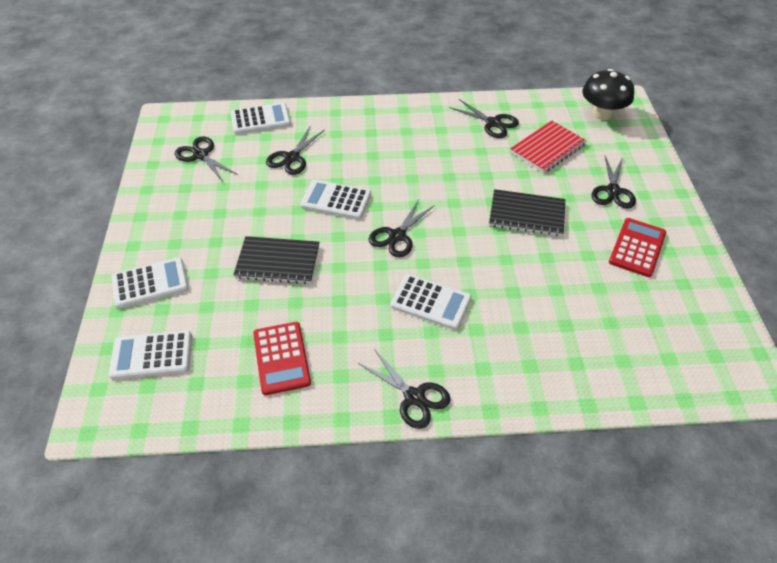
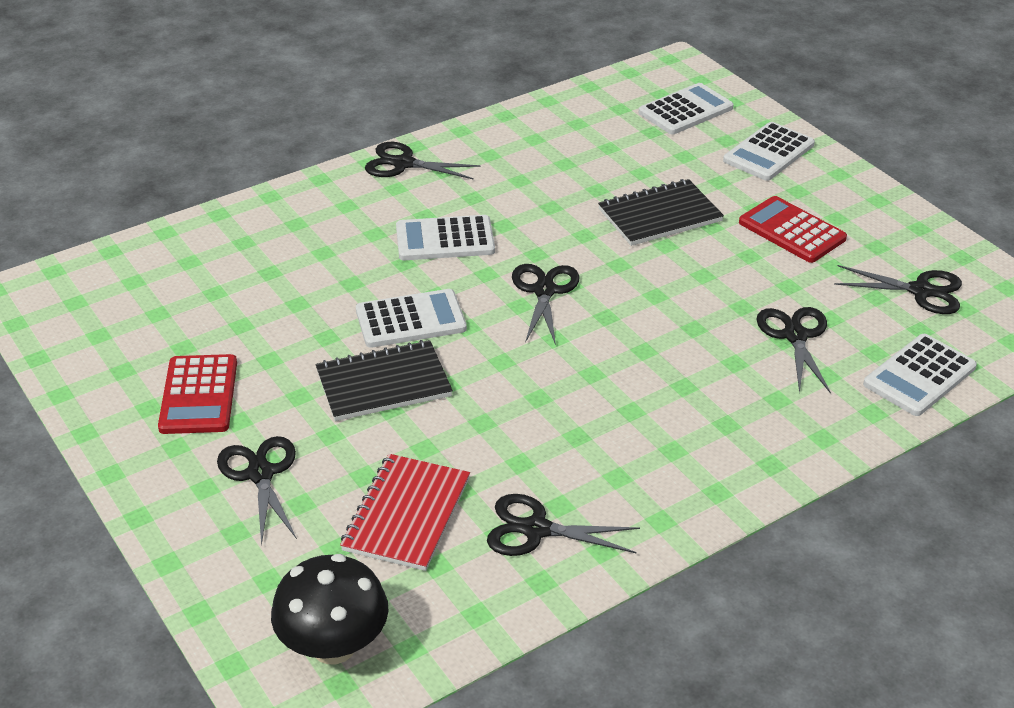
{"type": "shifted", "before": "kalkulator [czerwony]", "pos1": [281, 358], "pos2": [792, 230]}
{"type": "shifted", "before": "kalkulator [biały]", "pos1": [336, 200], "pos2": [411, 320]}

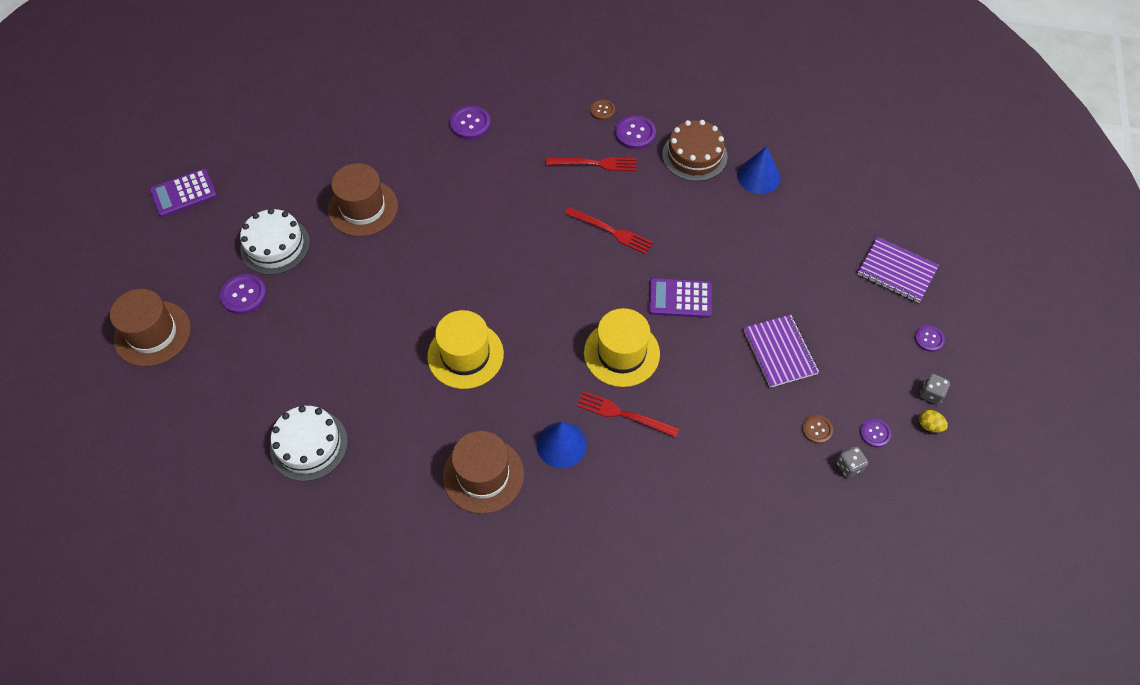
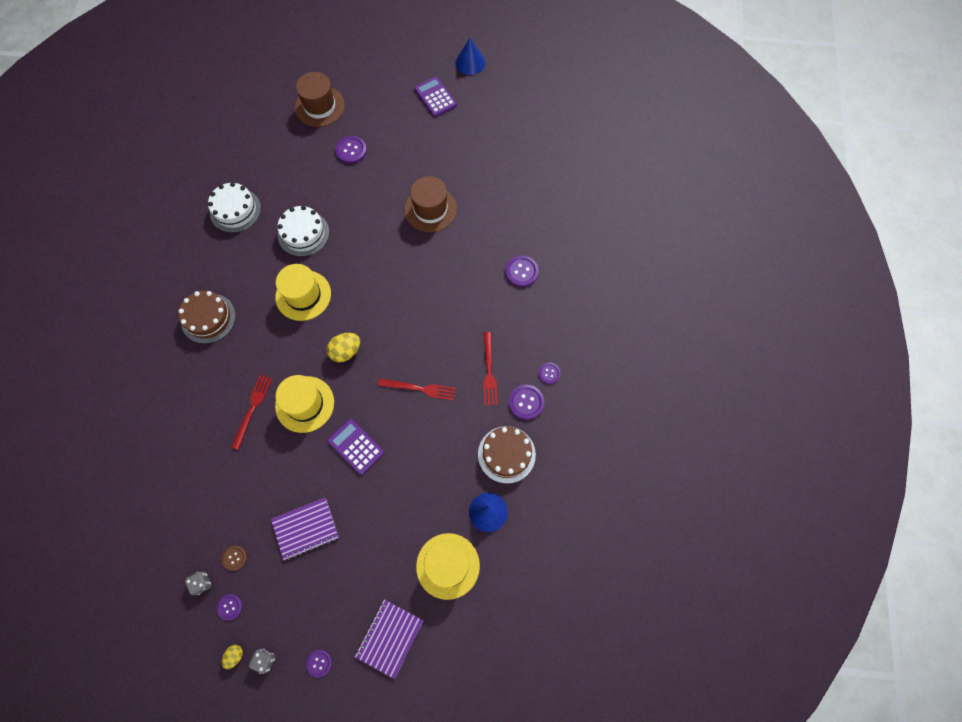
{"type": "new", "after": "jajko [żółty]", "pos2": [346, 351]}
{"type": "new", "after": "kapelusz [żółty]", "pos2": [448, 566]}
{"type": "shifted", "before": "tort [biały]", "pos1": [275, 246], "pos2": [303, 233]}
{"type": "shifted", "before": "stożek [niebieski]", "pos1": [561, 444], "pos2": [470, 62]}
{"type": "swapped", "before": "kapelusz [brązowy]", "after": "tort [brązowy]", "pos1": [483, 475], "pos2": [208, 318]}
{"type": "repainted", "before": "guzik [brązowy]", "after": "guzik [fioletowy]", "pos1": [602, 110], "pos2": [549, 373]}
{"type": "rotated", "before": "widelec [czerwony]", "pos1": [611, 231], "pos2": [419, 389], "turn": -105}
{"type": "rotated", "before": "kalkulator [fioletowy]", "pos1": [680, 298], "pos2": [355, 446], "turn": -45}

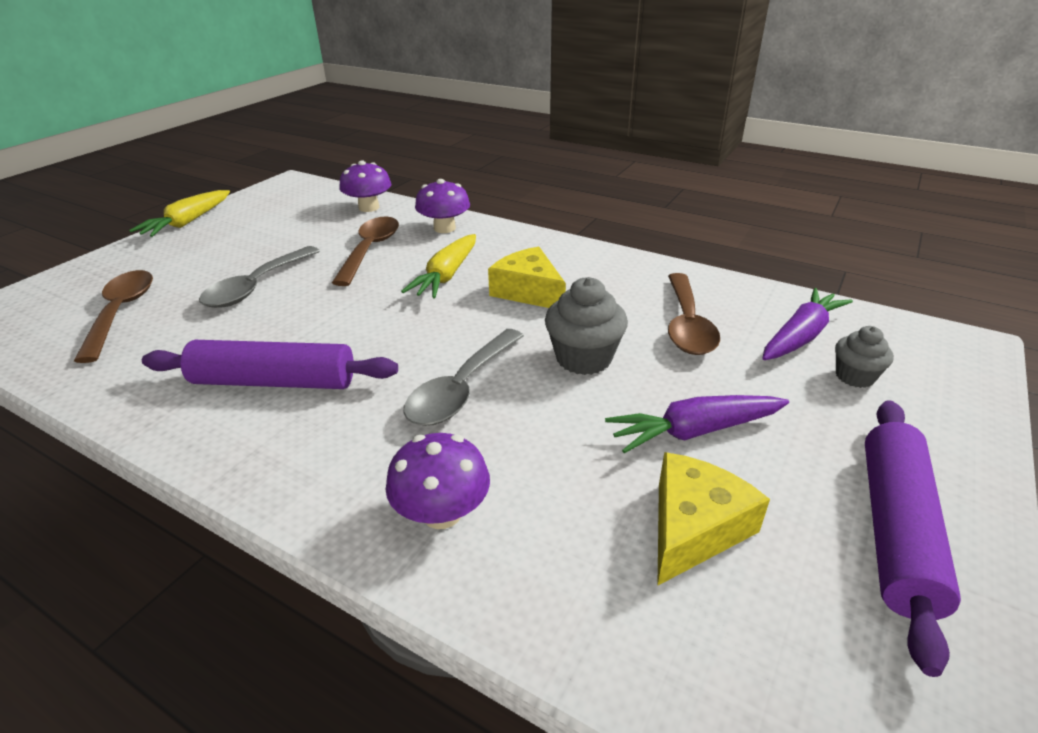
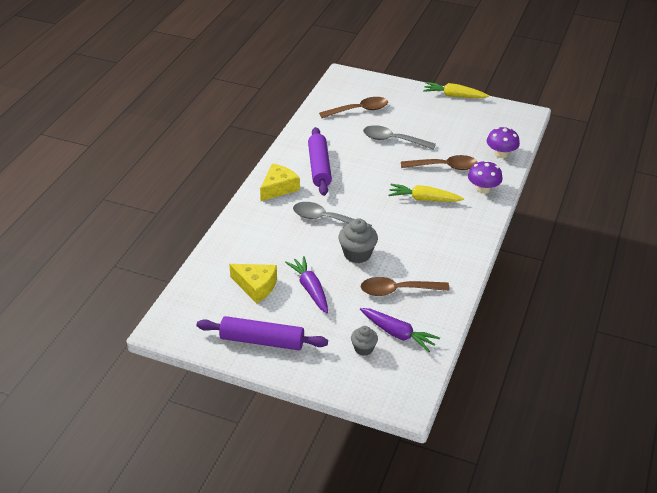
{"type": "gone", "before": "grzyb [fioletowy]", "pos1": [442, 513]}
{"type": "shifted", "before": "ser [żółty]", "pos1": [528, 291], "pos2": [278, 188]}

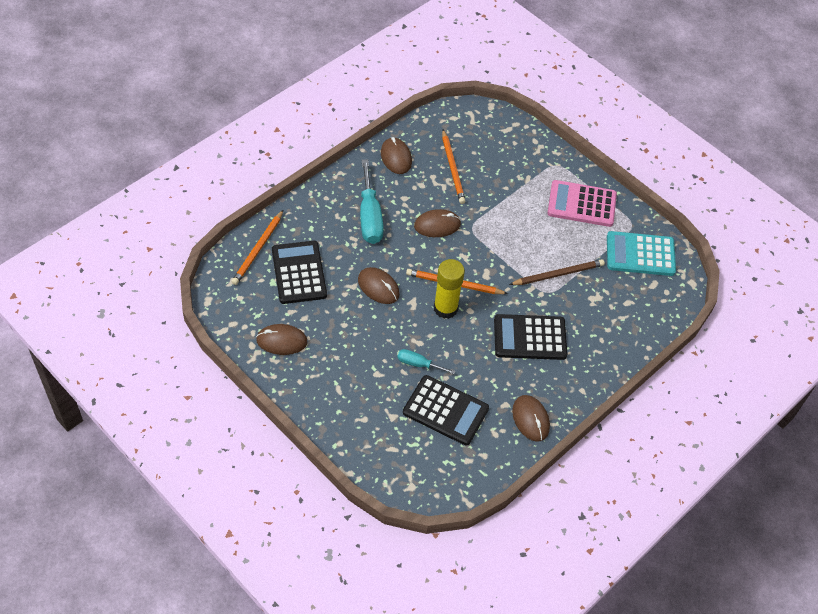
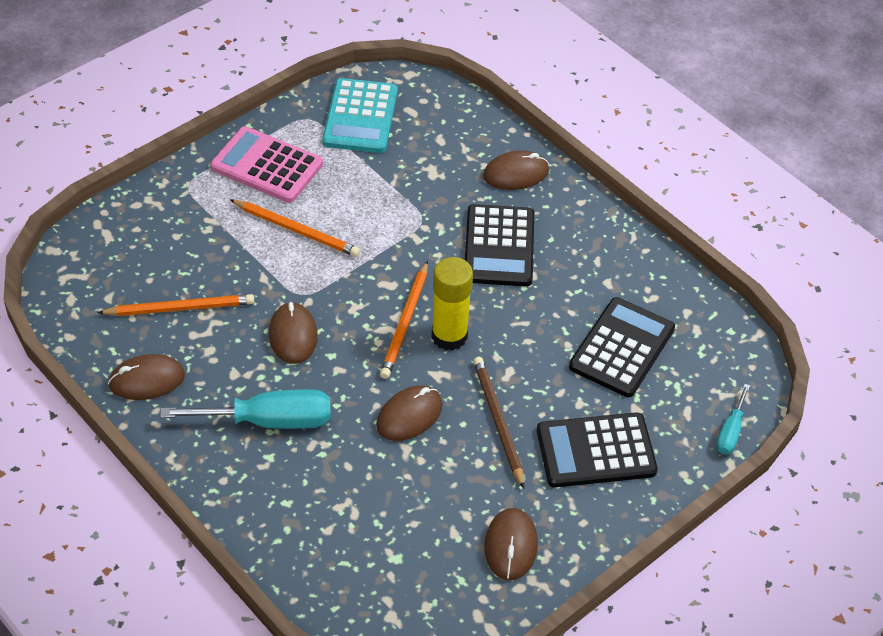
{"type": "shifted", "before": "ołówek [pomarańczowy]", "pos1": [258, 249], "pos2": [297, 230]}
{"type": "shifted", "before": "kalkulator [czarny]", "pos1": [299, 273], "pos2": [596, 451]}
{"type": "shifted", "before": "śrubokręt [turkusowy]", "pos1": [418, 364], "pos2": [730, 432]}
{"type": "shifted", "before": "ołówek [brązowy]", "pos1": [558, 274], "pos2": [498, 421]}
{"type": "shifted", "before": "myszka [brązowy]", "pos1": [530, 419], "pos2": [516, 174]}
{"type": "rotated", "before": "kalkulator [różowy]", "pos1": [581, 204], "pos2": [266, 166], "turn": 105}

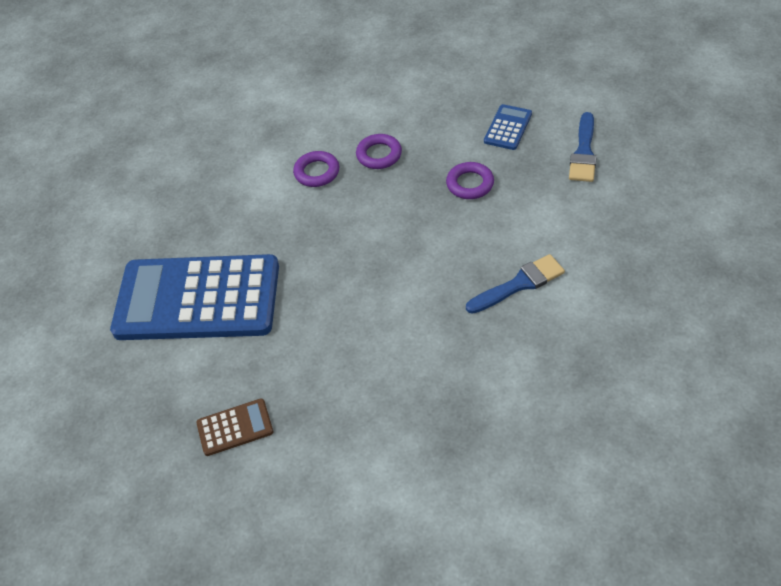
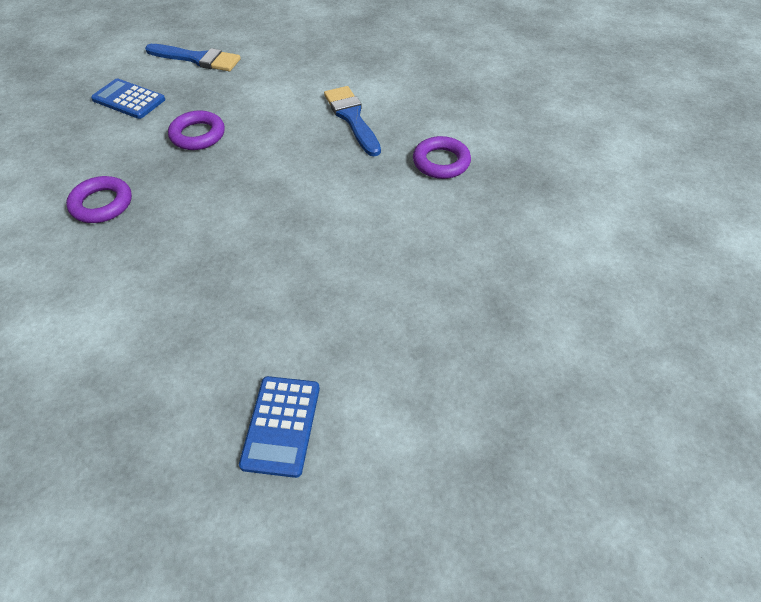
{"type": "gone", "before": "kalkulator [brązowy]", "pos1": [235, 427]}
{"type": "shifted", "before": "pierścień [fioletowy]", "pos1": [317, 172], "pos2": [441, 162]}
{"type": "scaled", "before": "kalkulator [niebieski]", "pos1": [197, 299], "pos2": [281, 425], "scale": 0.4}

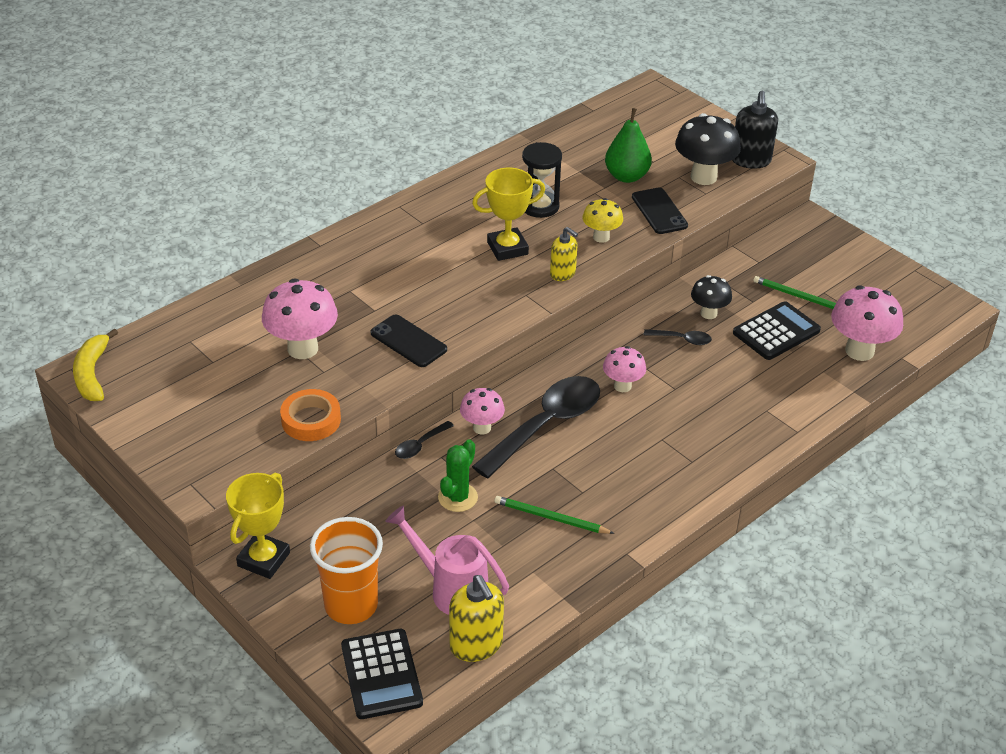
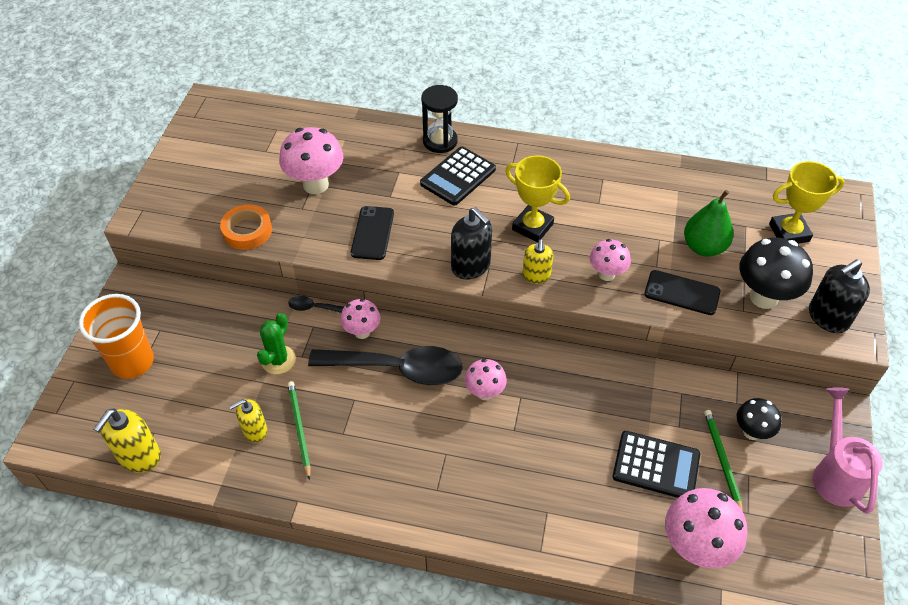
{"type": "gone", "before": "banan [żółty]", "pos1": [92, 374]}
{"type": "gone", "before": "łyżka [czarny]", "pos1": [682, 339]}
{"type": "new", "after": "dozownik mydła [żółty]", "pos2": [255, 431]}
{"type": "new", "after": "dozownik mydła [czarny]", "pos2": [471, 266]}
{"type": "shifted", "before": "puchar [żółty]", "pos1": [263, 559], "pos2": [789, 232]}
{"type": "shifted", "before": "kalkulator [czarny]", "pos1": [381, 674], "pos2": [458, 176]}
{"type": "shifted", "before": "konewka [różowy]", "pos1": [451, 589], "pos2": [835, 473]}
{"type": "shifted", "before": "klepsydra [czarny]", "pos1": [540, 206], "pos2": [440, 141]}
{"type": "shifted", "before": "grzyb [czarny]", "pos1": [708, 313], "pos2": [751, 432]}
{"type": "repainted", "before": "grzyb [żółty]", "after": "grzyb [różowy]", "pos1": [601, 237], "pos2": [606, 274]}
{"type": "rotated", "before": "kaktus [zielony]", "pos1": [458, 497], "pos2": [278, 360], "turn": -60}
{"type": "rotated", "before": "telefon [czarny]", "pos1": [659, 211], "pos2": [682, 293], "turn": 75}

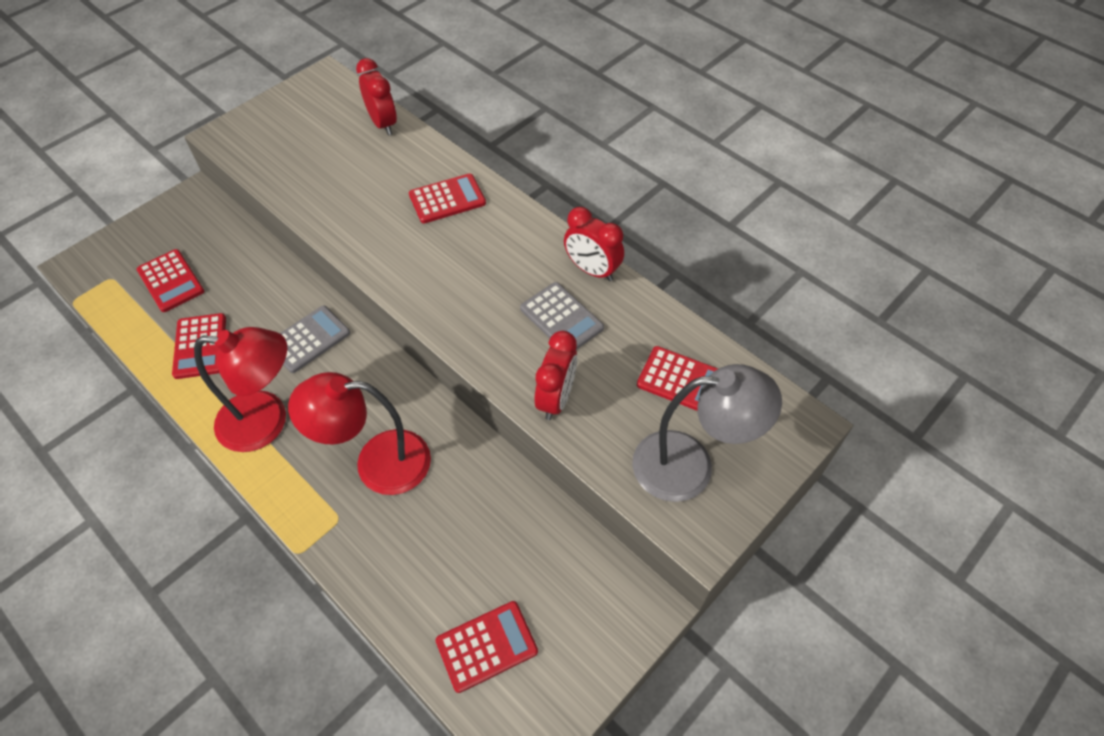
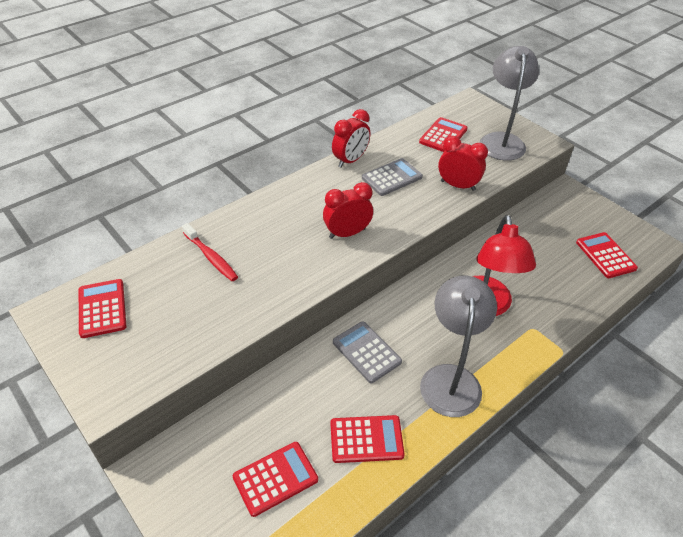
{"type": "new", "after": "szczoteczka do zębów [czerwony]", "pos2": [211, 257]}
{"type": "shifted", "before": "budzik [czerwony]", "pos1": [383, 123], "pos2": [347, 233]}
{"type": "shifted", "before": "kalkulator [czerwony]", "pos1": [447, 199], "pos2": [102, 308]}
{"type": "repainted", "before": "lampka [czerwony]", "after": "lampka [szary]", "pos1": [267, 421], "pos2": [450, 378]}

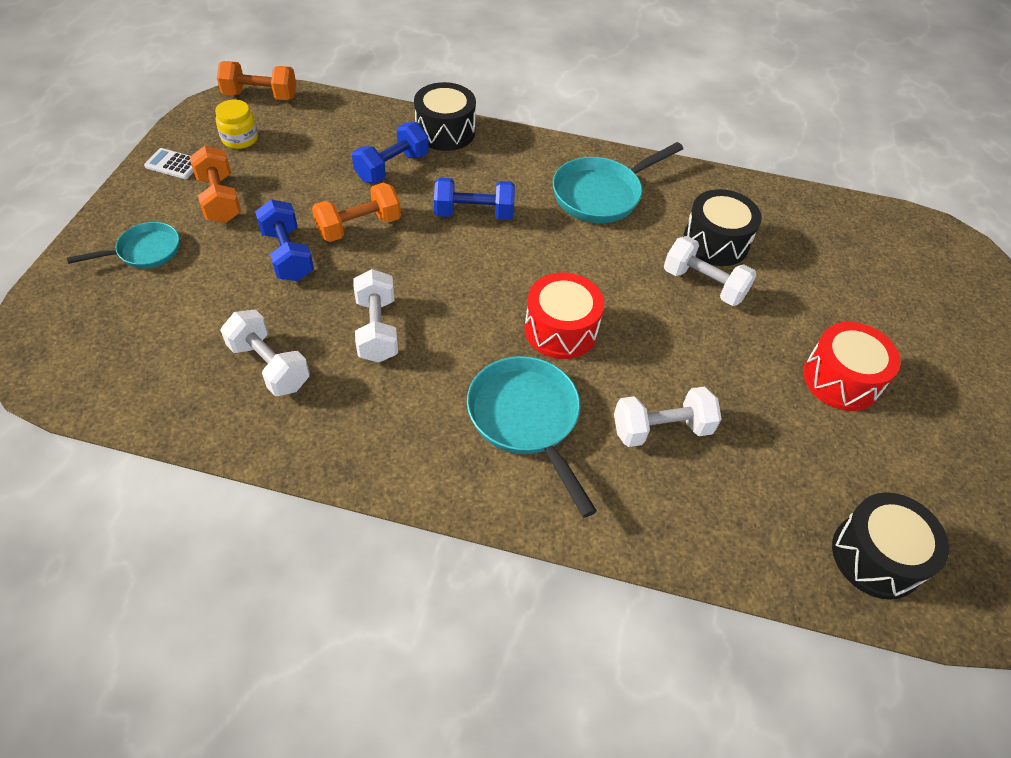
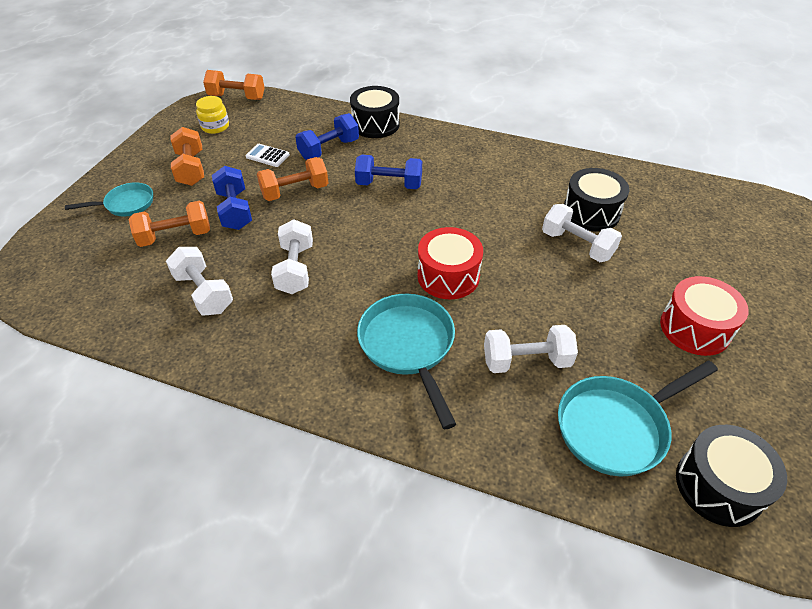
{"type": "new", "after": "hantel [pomarańczowy]", "pos2": [175, 236]}
{"type": "shifted", "before": "kalkulator [biały]", "pos1": [173, 164], "pos2": [267, 156]}
{"type": "shifted", "before": "patelnia [turkusowy]", "pos1": [601, 194], "pos2": [616, 427]}

